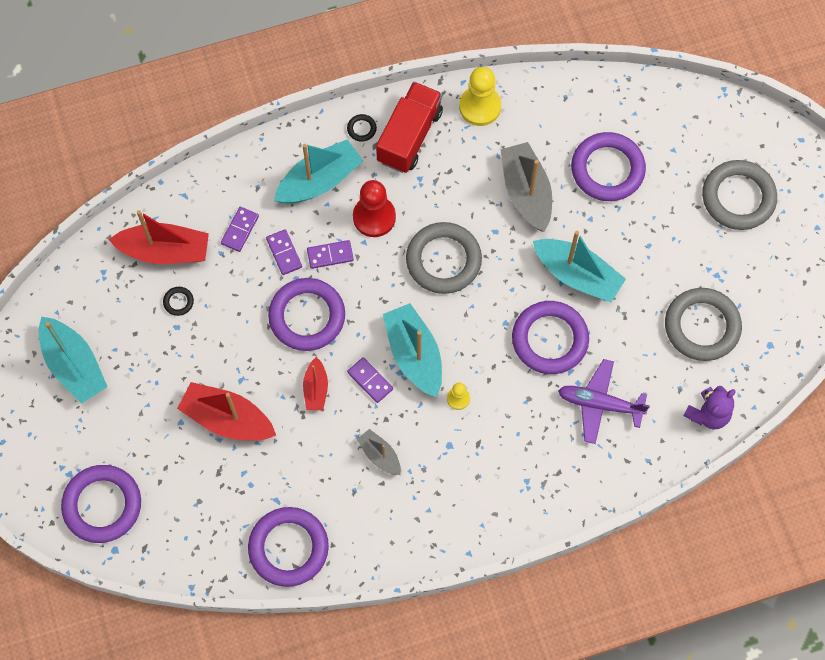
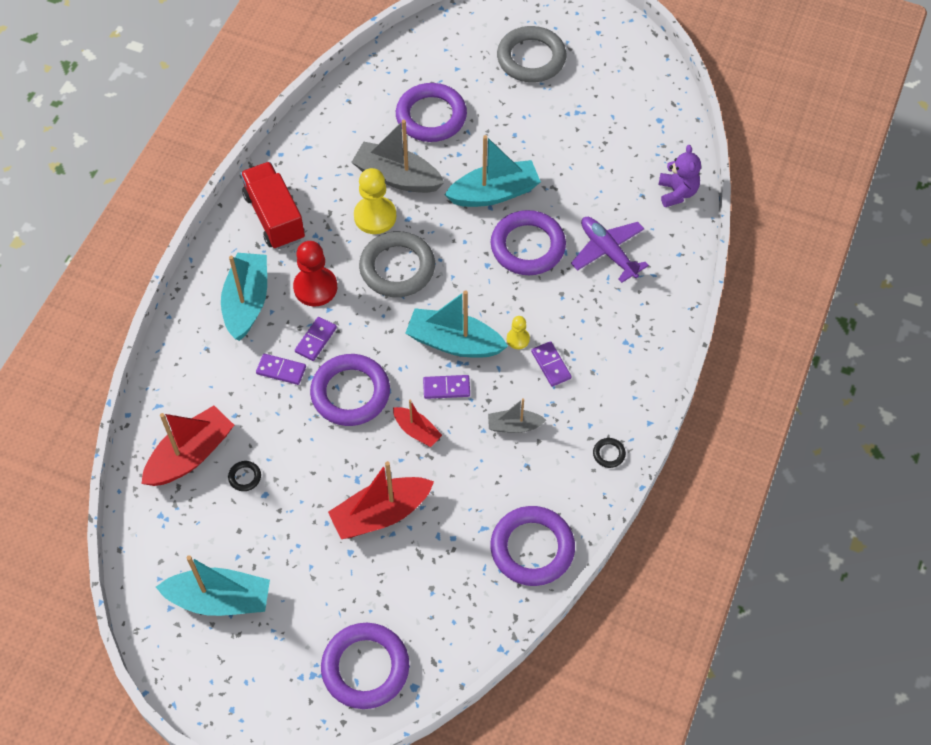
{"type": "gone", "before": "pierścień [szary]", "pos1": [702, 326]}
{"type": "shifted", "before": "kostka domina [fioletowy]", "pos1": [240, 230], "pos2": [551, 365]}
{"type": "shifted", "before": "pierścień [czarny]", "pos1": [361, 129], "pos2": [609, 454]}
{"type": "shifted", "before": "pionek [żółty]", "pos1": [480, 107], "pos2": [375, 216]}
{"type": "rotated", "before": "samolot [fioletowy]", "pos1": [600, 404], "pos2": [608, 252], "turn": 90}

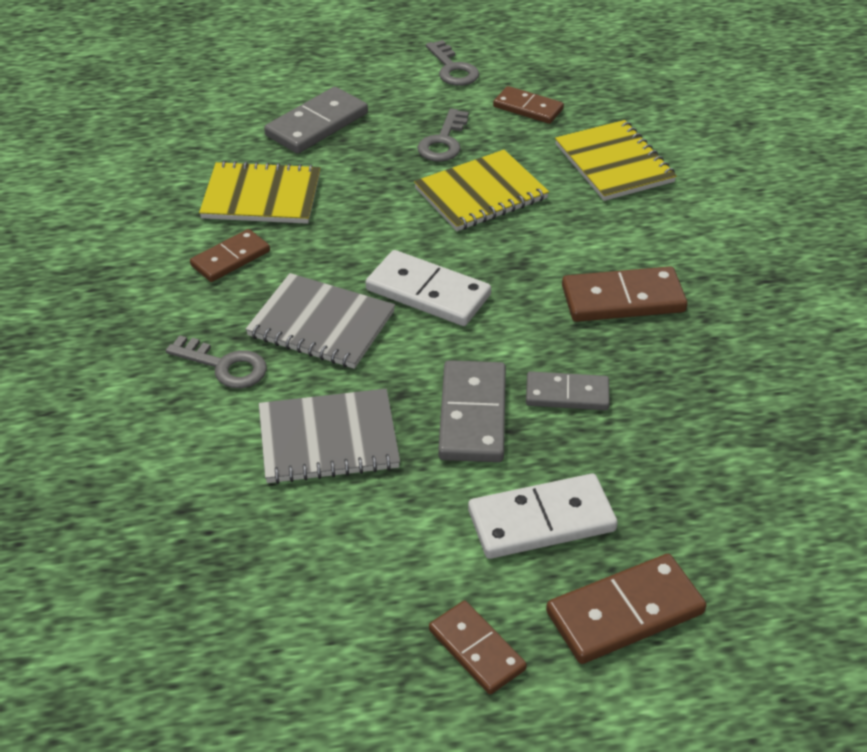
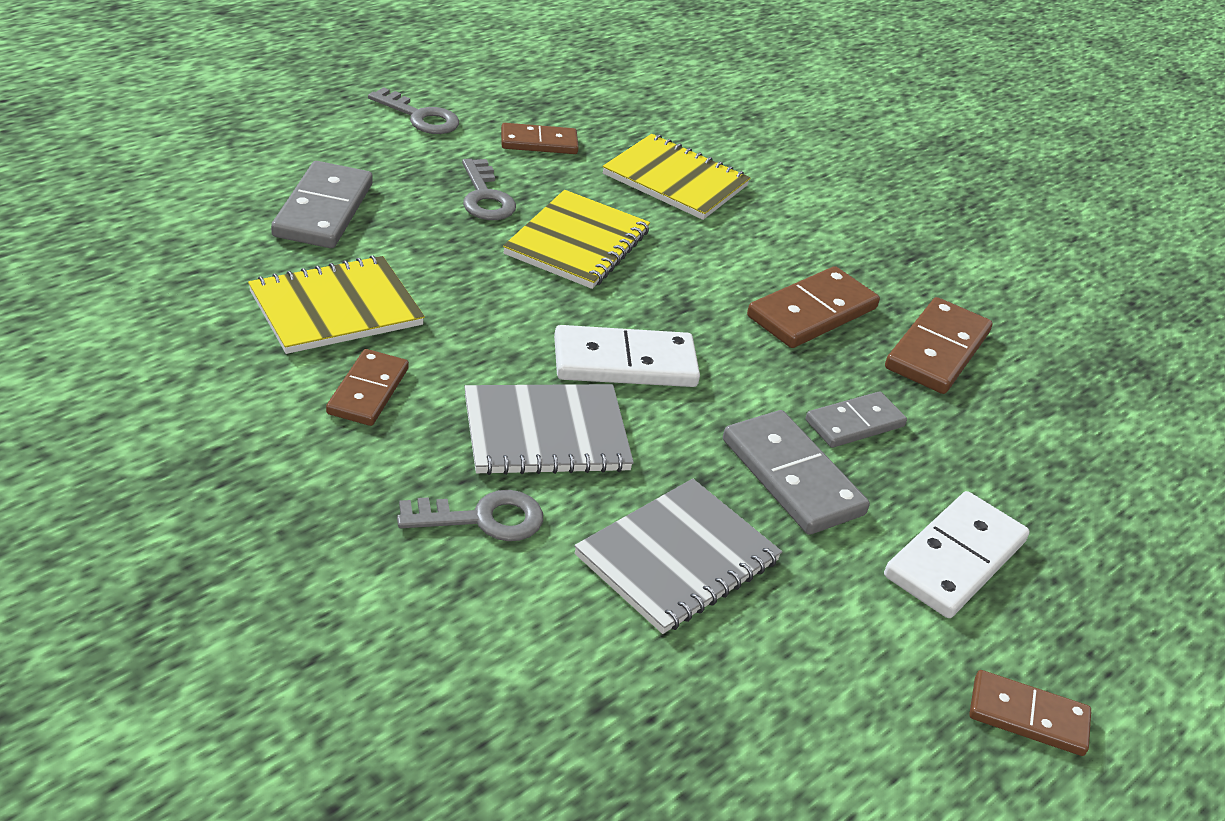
{"type": "shifted", "before": "kostka domina [brązowy]", "pos1": [625, 613], "pos2": [937, 350]}

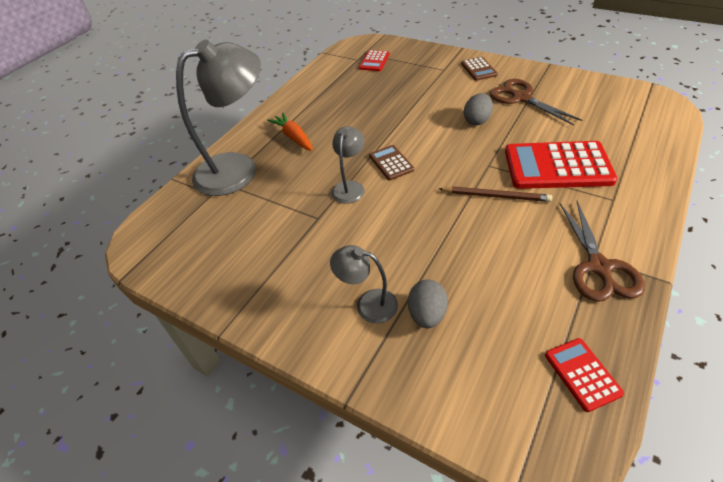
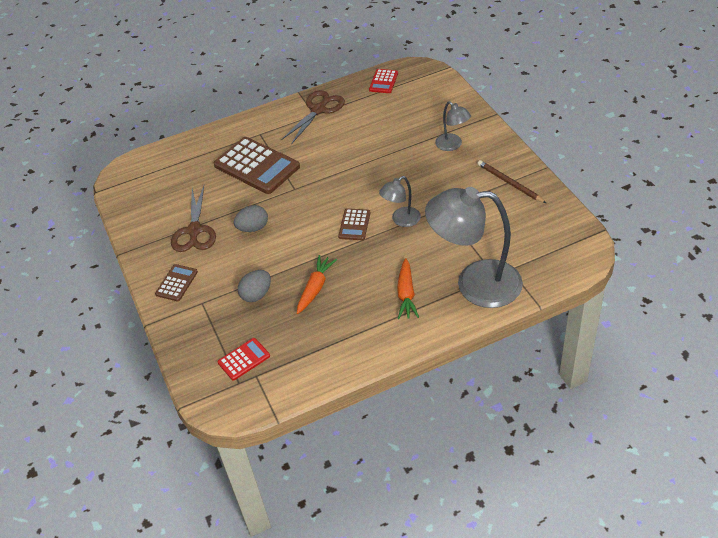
{"type": "new", "after": "marchewka [pomarańczowy]", "pos2": [315, 288]}
{"type": "shifted", "before": "jajko [szary]", "pos1": [427, 314], "pos2": [256, 294]}
{"type": "shifted", "before": "ołówek [brązowy]", "pos1": [495, 196], "pos2": [510, 183]}
{"type": "repainted", "before": "kalkulator [czerwony]", "after": "kalkulator [brązowy]", "pos1": [557, 166], "pos2": [256, 166]}

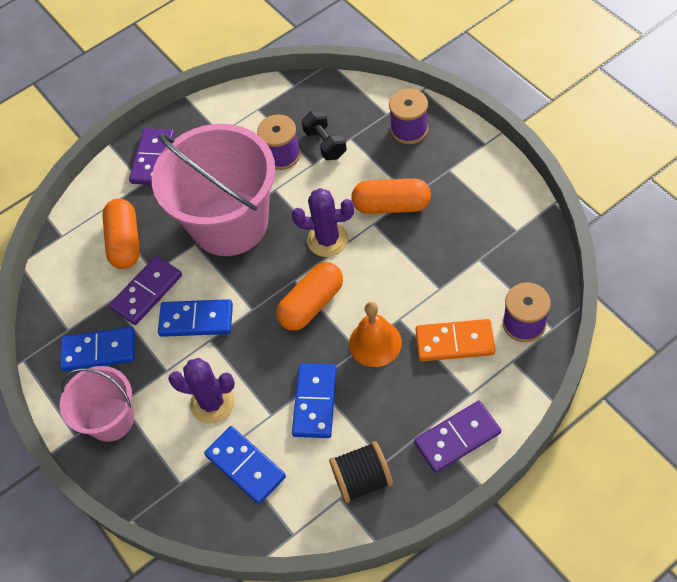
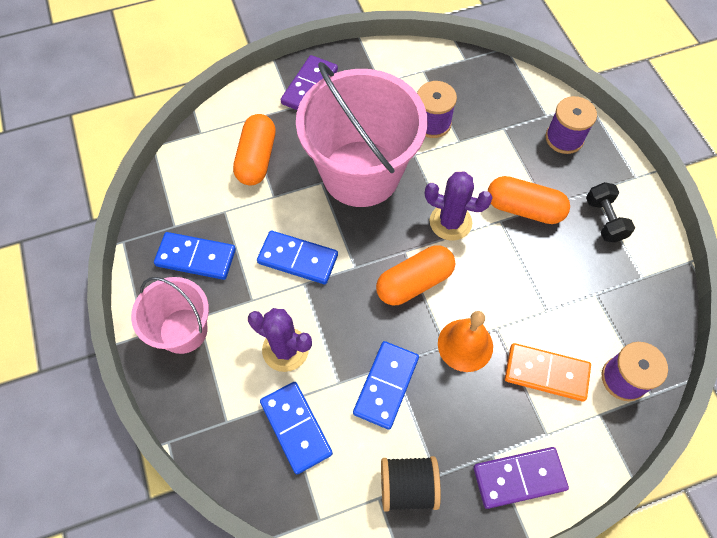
{"type": "gone", "before": "kostka domina [fioletowy]", "pos1": [147, 292]}
{"type": "shifted", "before": "hantel [czarny]", "pos1": [325, 144], "pos2": [604, 220]}

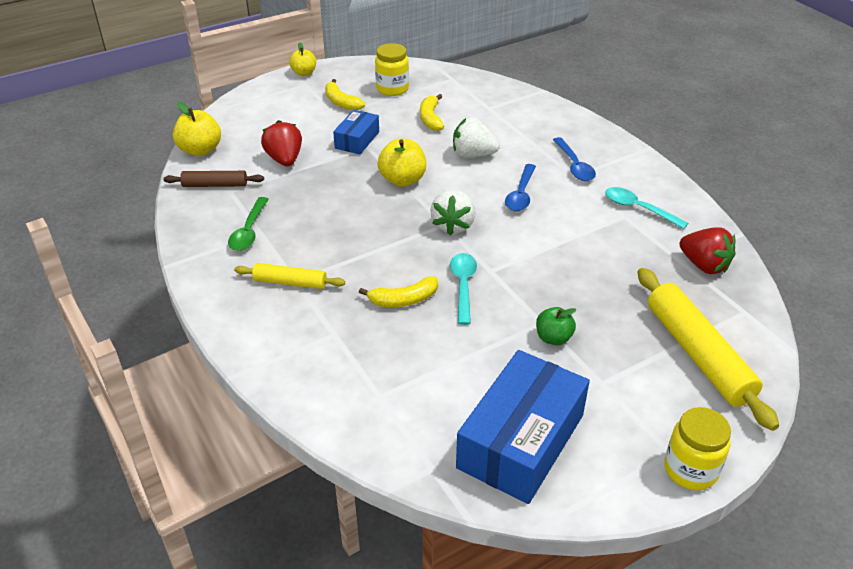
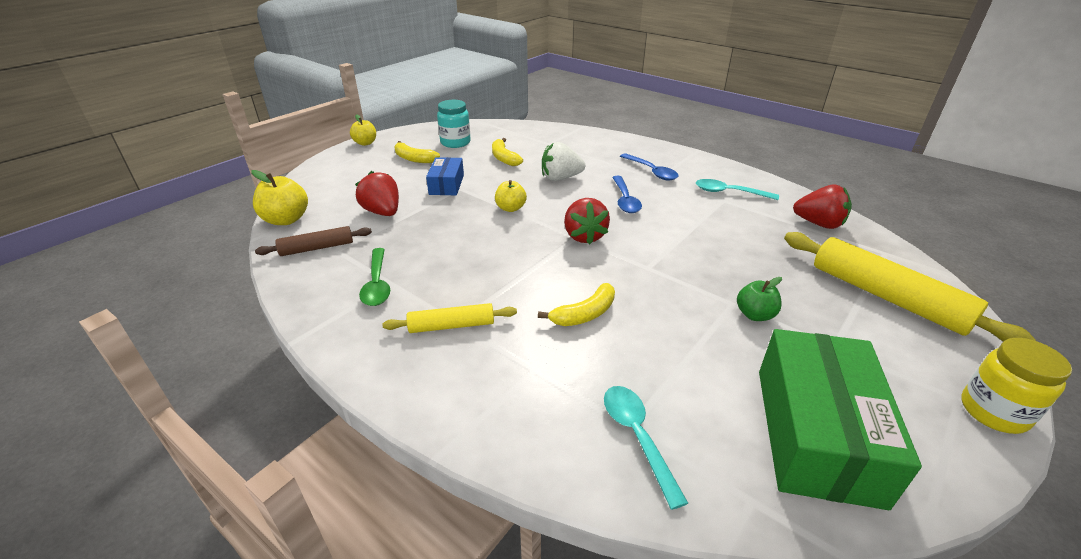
{"type": "shifted", "before": "łyżka [turkusowy]", "pos1": [463, 286], "pos2": [637, 437]}
{"type": "repainted", "before": "słoik [żółty]", "after": "słoik [turkusowy]", "pos1": [392, 89], "pos2": [455, 143]}
{"type": "repainted", "before": "truskawka [biały]", "after": "truskawka [czerwony]", "pos1": [453, 225], "pos2": [584, 236]}
{"type": "repainted", "before": "pudełko [niebieski]", "after": "pudełko [zielony]", "pos1": [521, 441], "pos2": [816, 433]}
{"type": "scaled", "before": "jabłko [żółty]", "pos1": [402, 180], "pos2": [510, 208], "scale": 0.66}

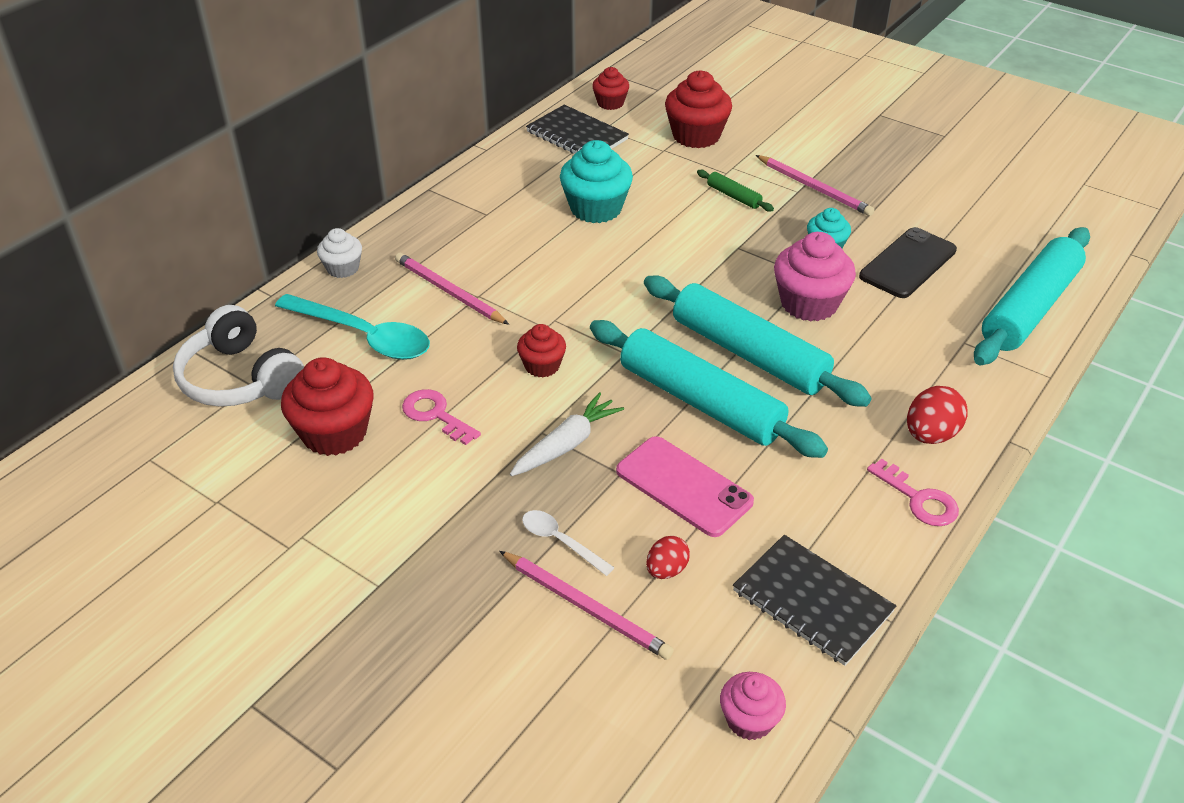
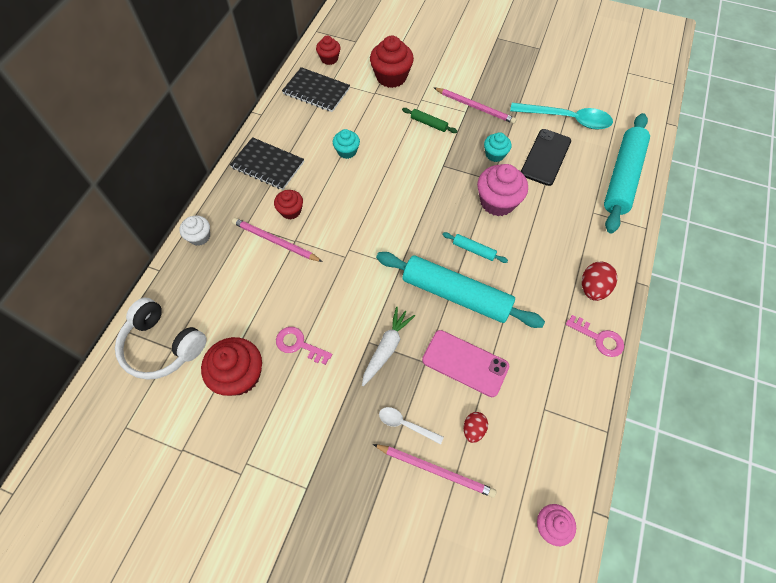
{"type": "shifted", "before": "łyżka [turkusowy]", "pos1": [363, 336], "pos2": [567, 119]}
{"type": "shifted", "before": "muffinka [czerwony]", "pos1": [542, 366], "pos2": [291, 211]}
{"type": "shifted", "before": "zeszyt [czarny]", "pos1": [812, 601], "pos2": [267, 165]}
{"type": "scaled", "before": "muffinka [turkusowy]", "pos1": [596, 208], "pos2": [347, 151], "scale": 0.58}
{"type": "scaled", "before": "wałek do ciasta [turkusowy]", "pos1": [749, 354], "pos2": [474, 250], "scale": 0.42}

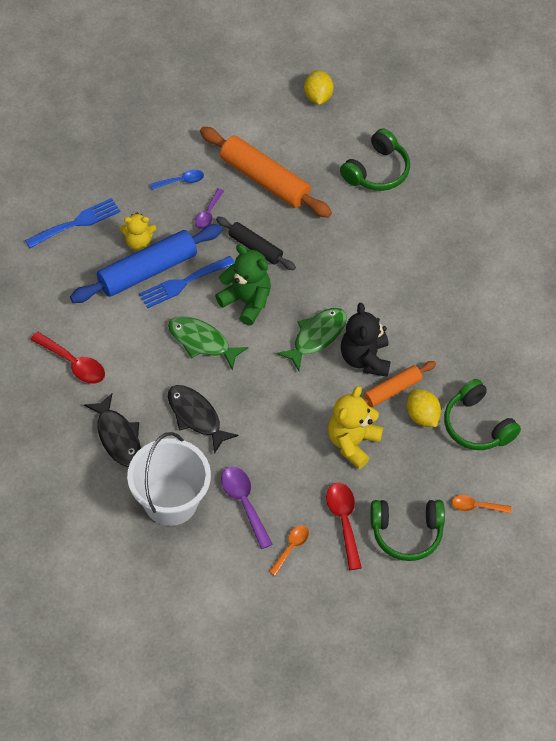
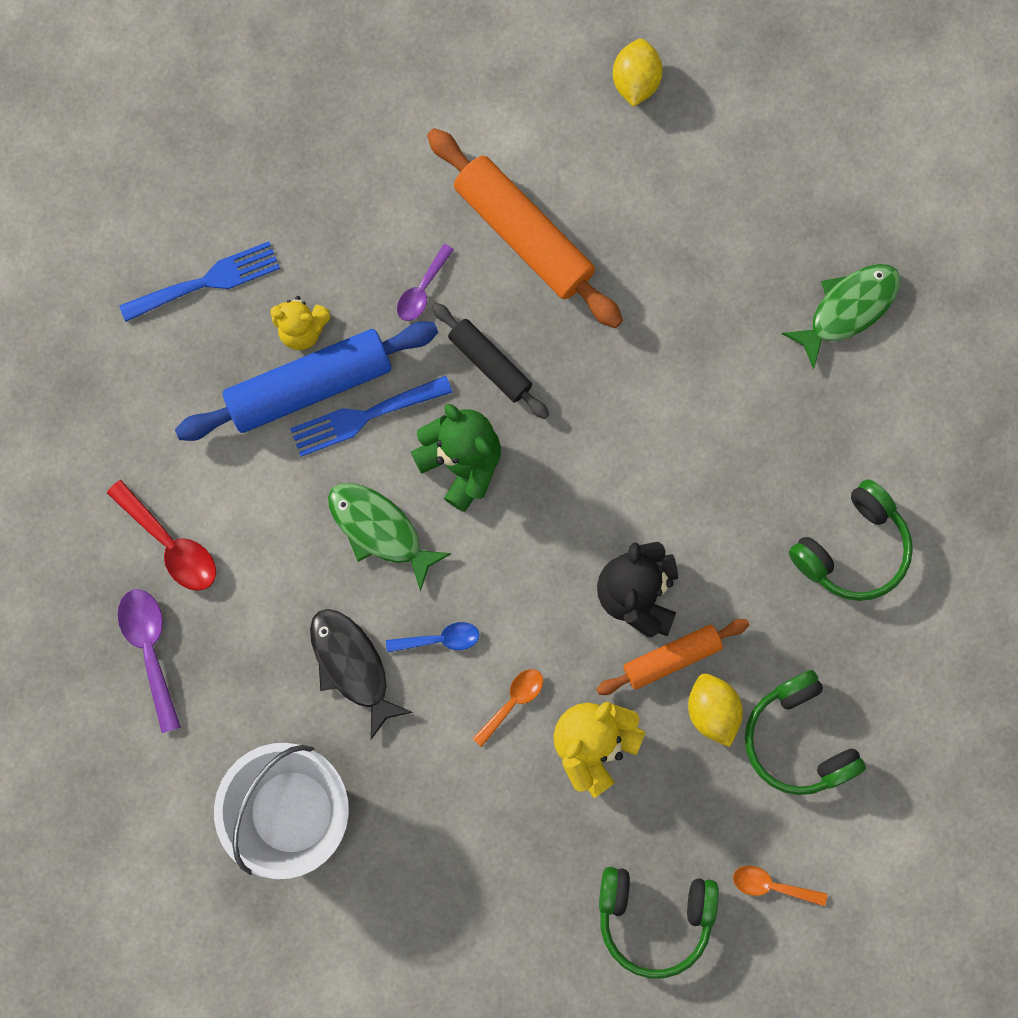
{"type": "gone", "before": "ryba [czarny]", "pos1": [117, 437]}
{"type": "gone", "before": "łyżka [czerwony]", "pos1": [344, 521]}
{"type": "shifted", "before": "łyżka [niebieski]", "pos1": [181, 181], "pos2": [440, 639]}
{"type": "shifted", "before": "łyżka [fioletowy]", "pos1": [244, 503], "pos2": [150, 650]}
{"type": "shifted", "before": "łyżka [pomarańczowy]", "pos1": [291, 548], "pos2": [512, 702]}
{"type": "shifted", "before": "ryba [zielony]", "pos1": [316, 337], "pos2": [848, 309]}
{"type": "shifted", "before": "słuchawki [zielony]", "pos1": [377, 171], "pos2": [852, 549]}

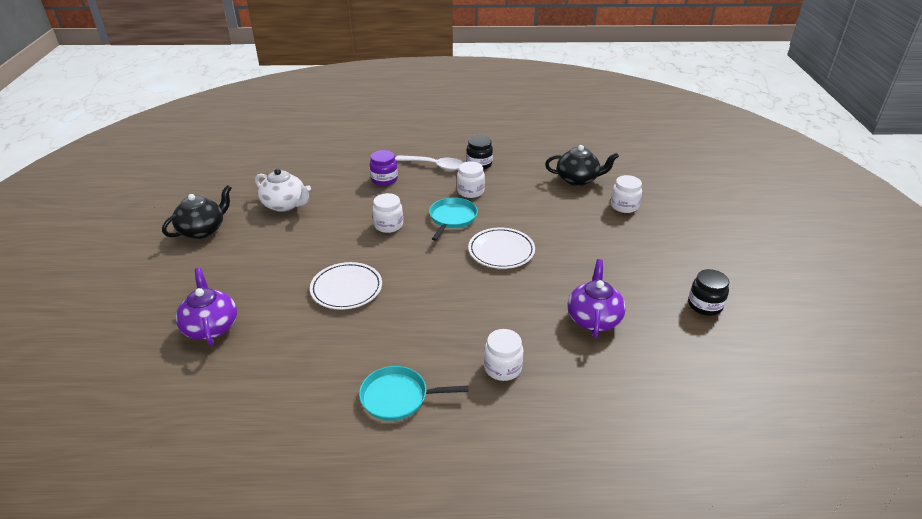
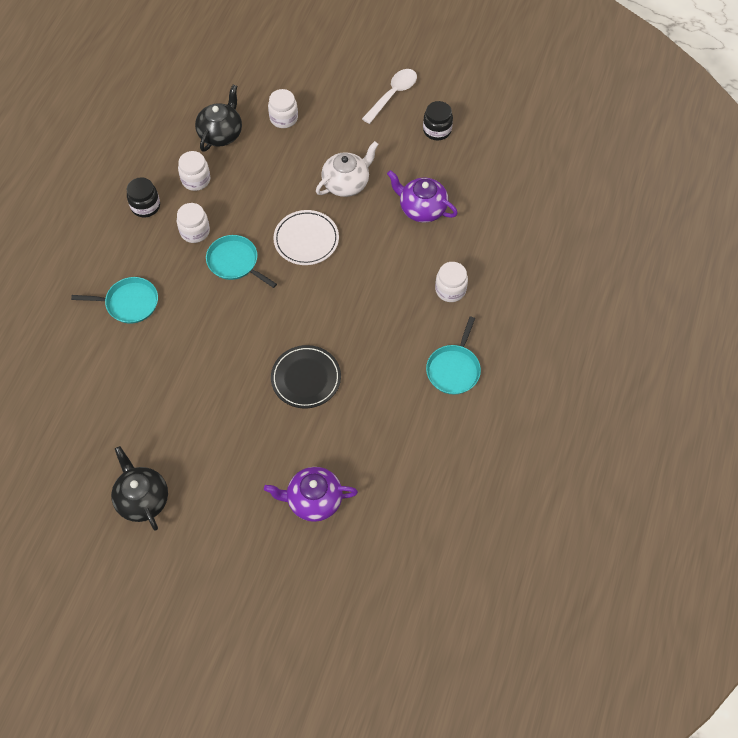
{"type": "shifted", "before": "imbryk [biały]", "pos1": [285, 205], "pos2": [346, 183]}
{"type": "shifted", "before": "słoik [biały]", "pos1": [388, 225], "pos2": [196, 180]}
{"type": "shifted", "before": "łyżka [biały]", "pos1": [434, 166], "pos2": [393, 95]}
{"type": "swapped", "before": "słoik [fioletowy]", "after": "patelnia [turkusowy]", "pos1": [384, 179], "pos2": [129, 303]}
{"type": "repainted", "before": "talerz [biały]", "after": "talerz [czarny]", "pos1": [346, 289], "pos2": [306, 378]}

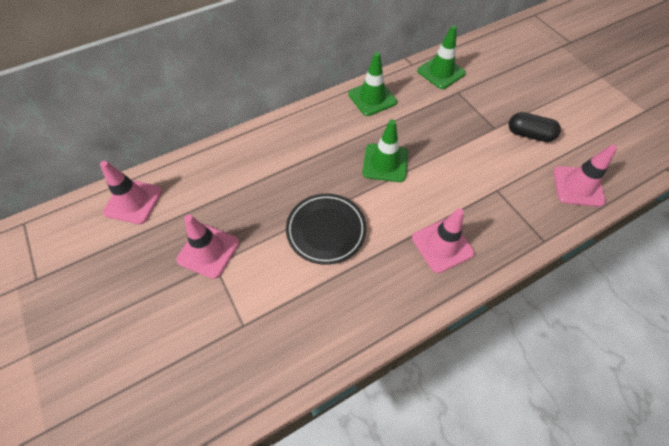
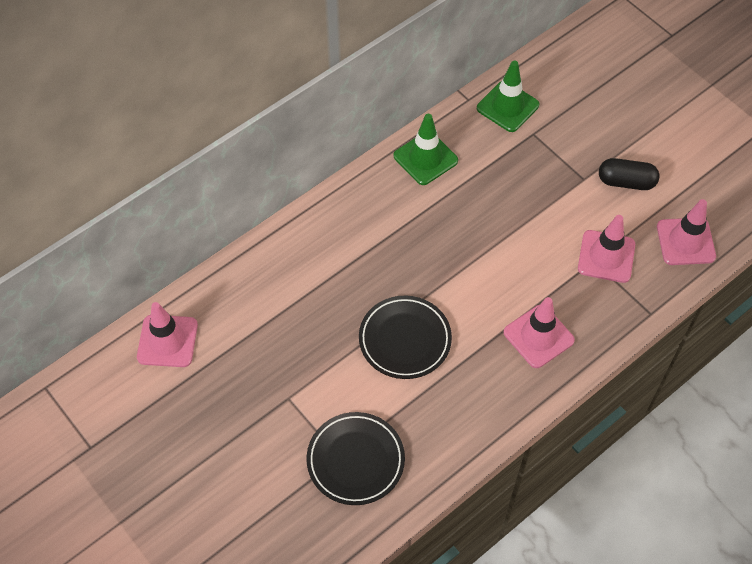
{"type": "gone", "before": "pachołek [zielony]", "pos1": [385, 163]}
{"type": "new", "after": "talerz [czarny]", "pos2": [355, 460]}
{"type": "shifted", "before": "pachołek [różowy]", "pos1": [208, 251], "pos2": [606, 256]}

